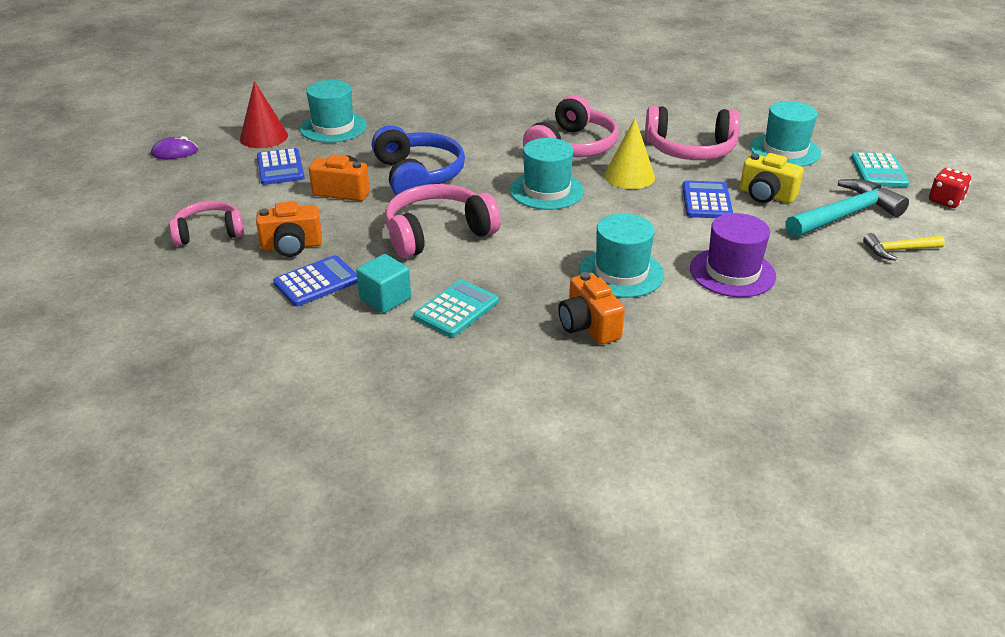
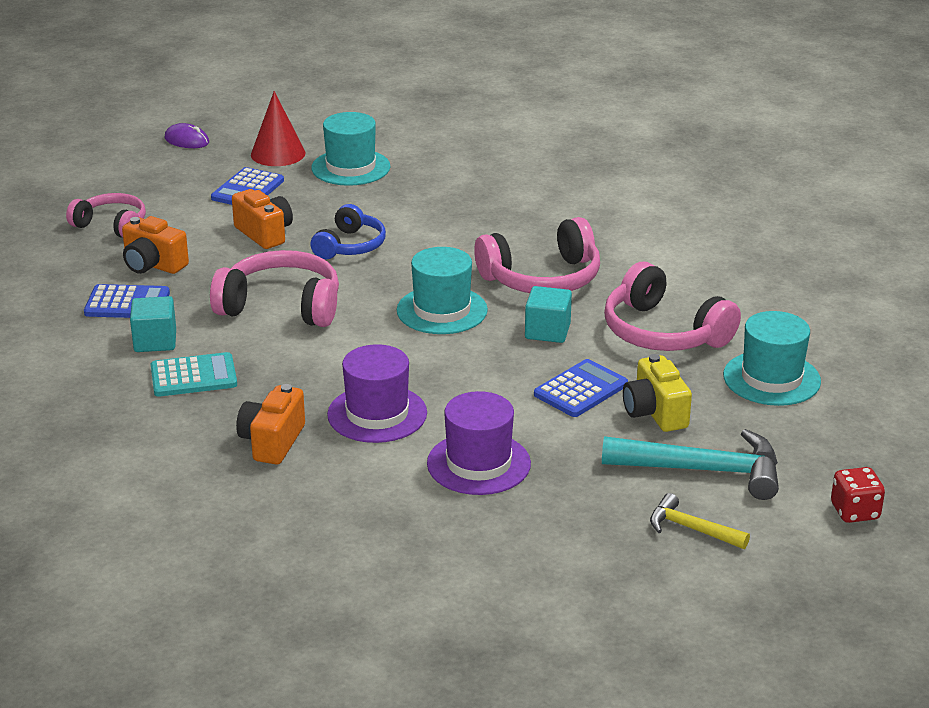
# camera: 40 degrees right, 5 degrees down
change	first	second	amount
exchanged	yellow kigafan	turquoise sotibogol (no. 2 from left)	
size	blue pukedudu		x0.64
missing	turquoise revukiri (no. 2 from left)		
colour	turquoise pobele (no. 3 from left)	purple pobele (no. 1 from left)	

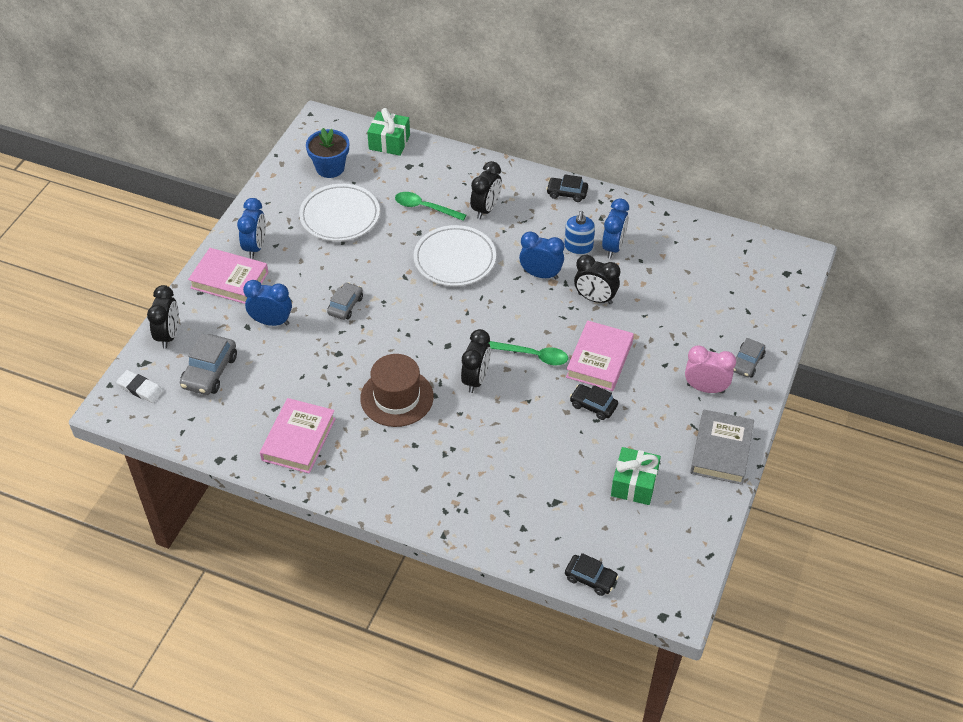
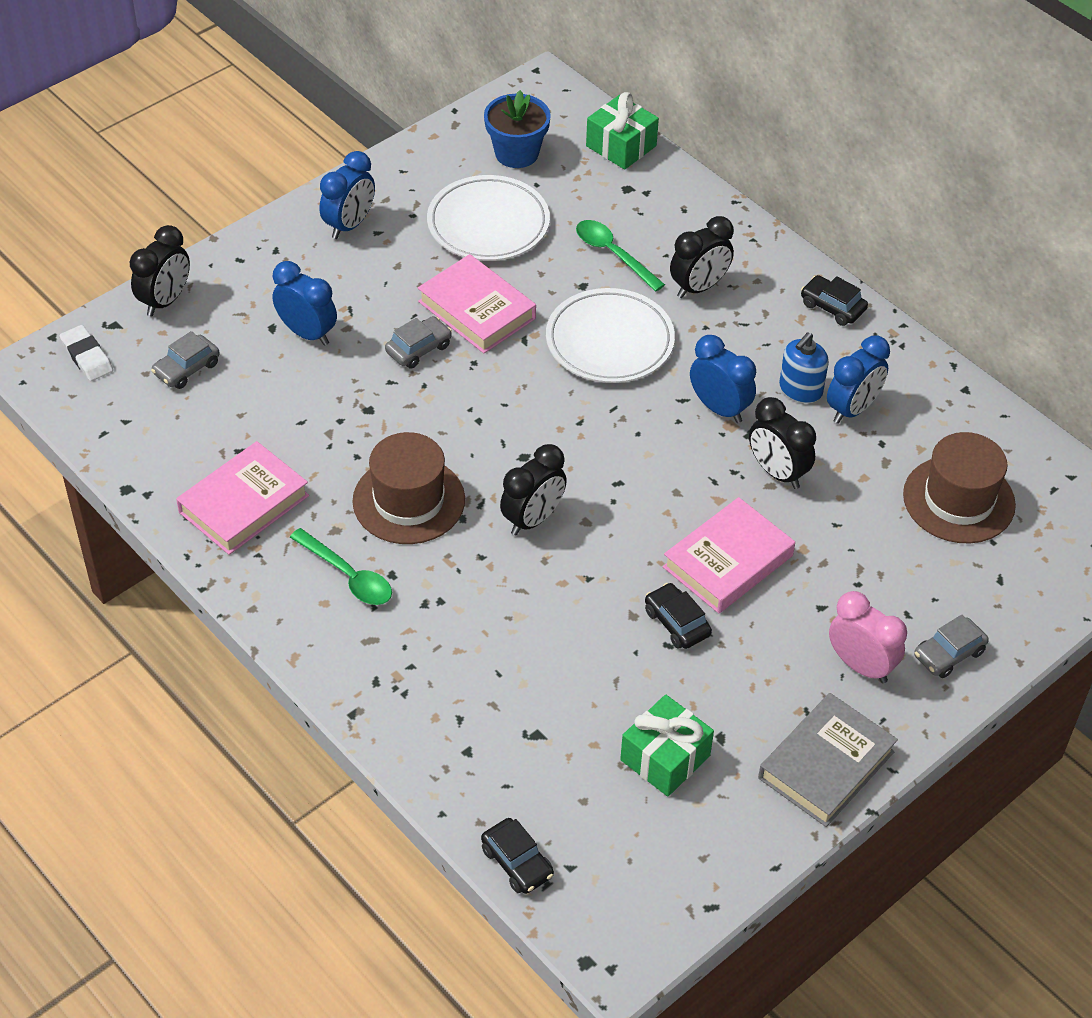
# camera: 25 degrees right, 0 degrees up
change	first	second	amount
relocated	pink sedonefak (no. 1 from left in the first image)	pink sedonefak (no. 2 from left)	
size	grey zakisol (no. 1 from left)		x0.65
relocated	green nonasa (no. 2 from left in the first image)	green nonasa (no. 1 from left)	
appeared		brown pobele (no. 2 from left)	

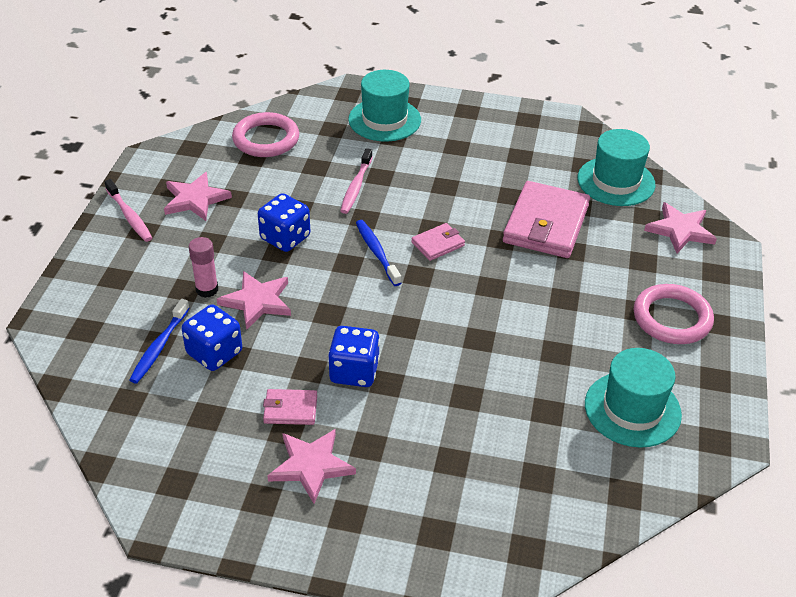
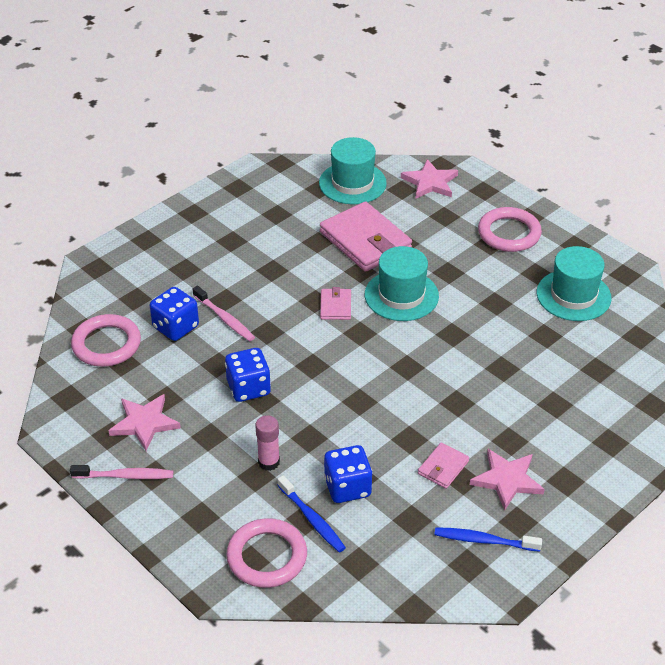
# camera: 55 degrees left, 0 degrees up
change	first	second	amount
relocated	turquoise pobele (no. 1 from left in the first image)	turquoise pobele (no. 2 from left)	
relocated	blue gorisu (no. 2 from left)		
missing	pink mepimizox (no. 2 from left)		
relocated	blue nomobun (no. 3 from left in the first image)	blue nomobun (no. 1 from left)	
appeared		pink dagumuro (no. 2 from left)	

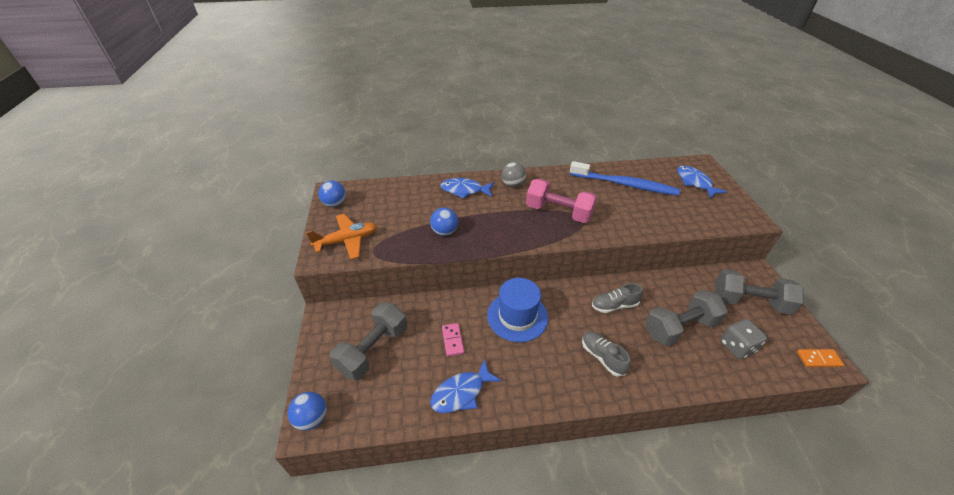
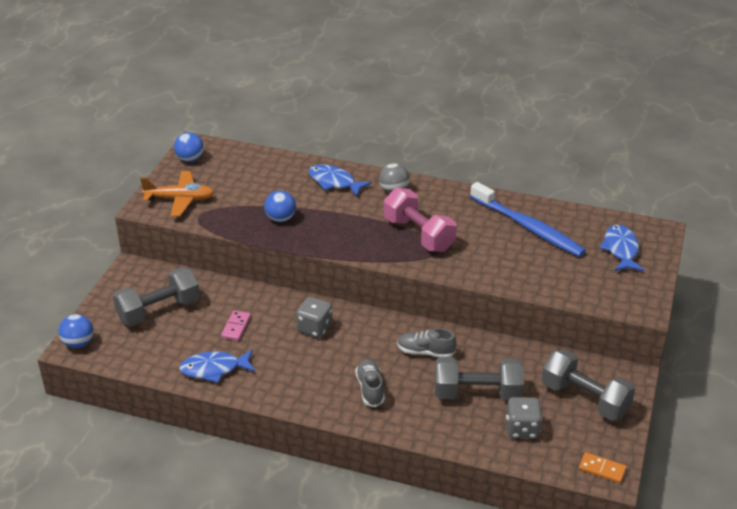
# camera: 25 degrees right, 5 degrees down
change	first	second	amount
exchanged	blue pobele	grey nomobun (no. 1 from left)	

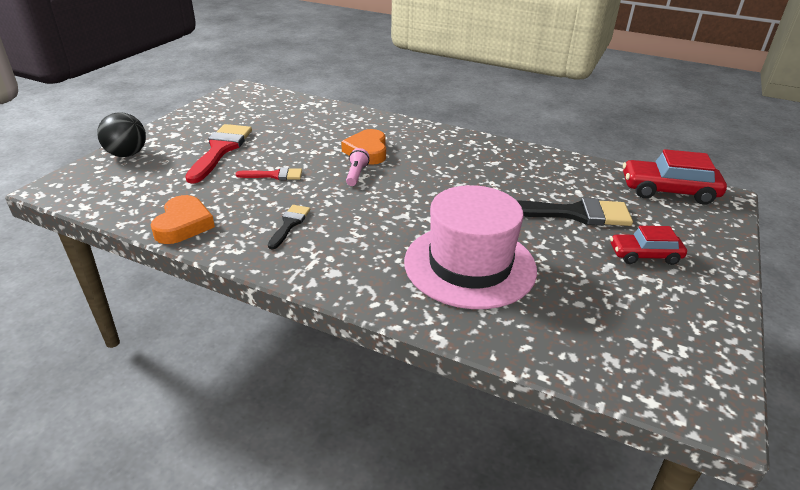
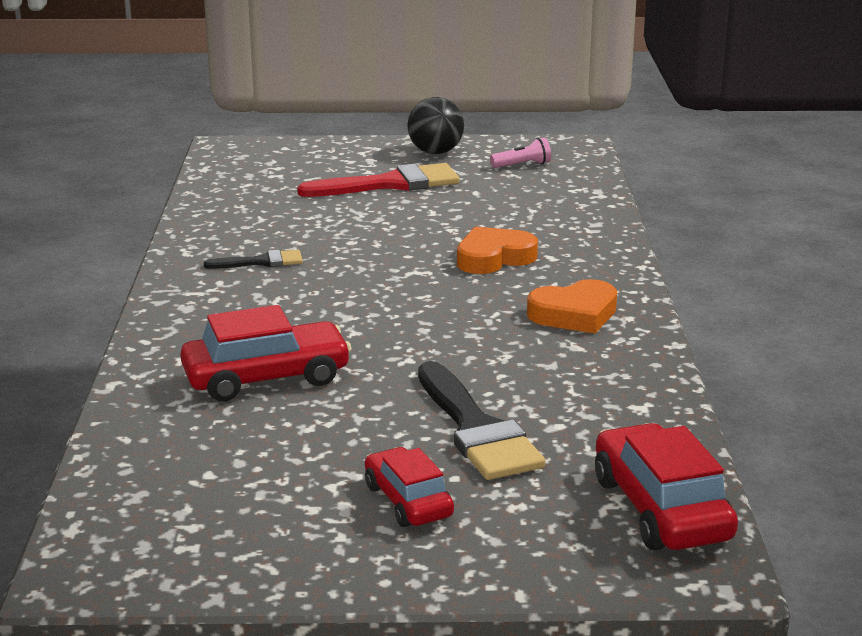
# camera: 65 degrees right, 10 degrees down
change	first	second	amount
relocated	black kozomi		
relocated	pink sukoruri		
missing	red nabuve (no. 2 from left)		
exchanged	pink pobele	red zakisol (no. 1 from left)	
relocated	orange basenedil (no. 1 from left in the first image)	orange basenedil (no. 2 from left)	

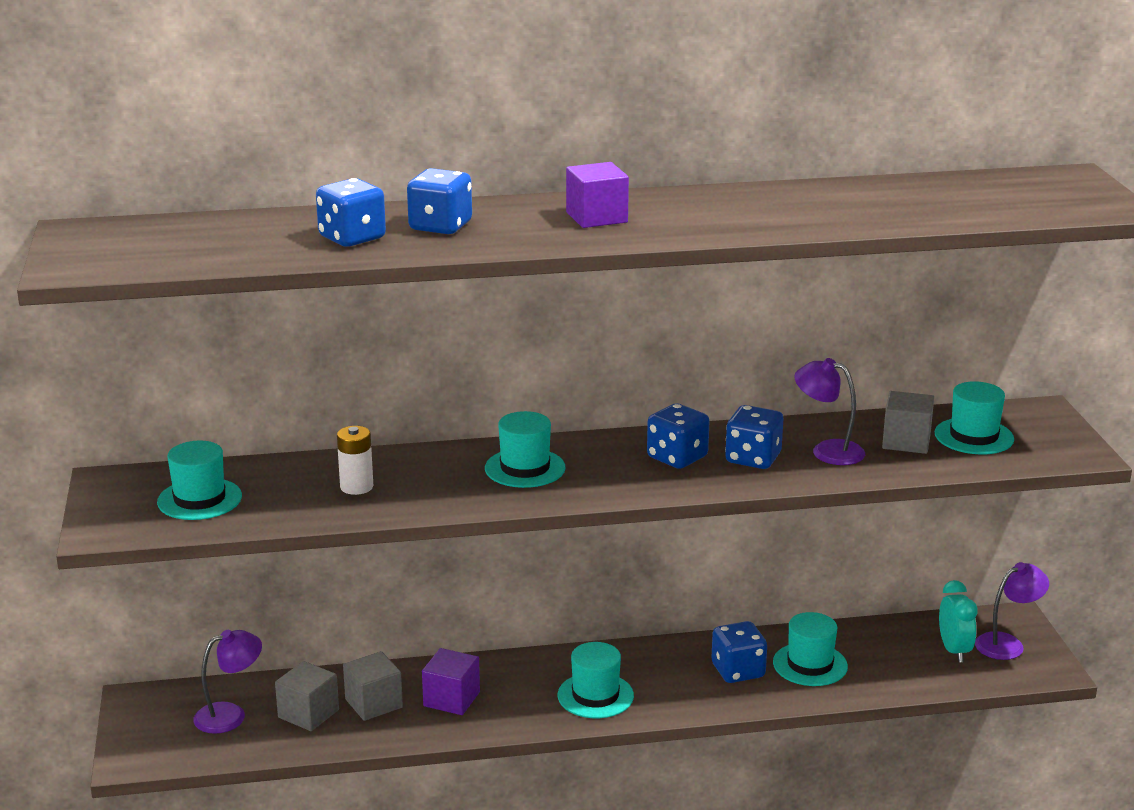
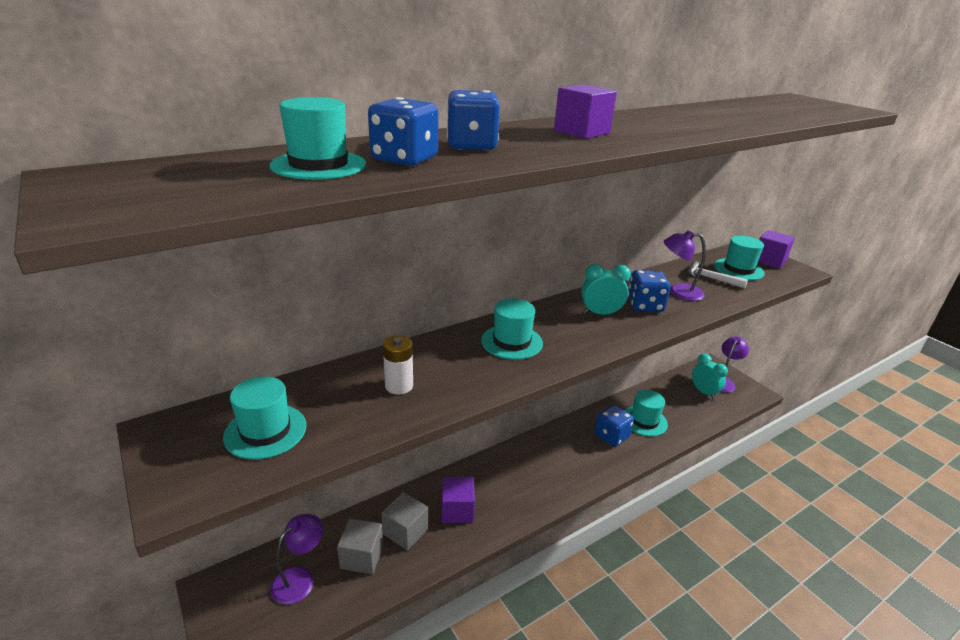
# camera: 25 degrees left, 5 degrees up
change	first	second	amount
exchanged	grey sotibogol (no. 3 from left)	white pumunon	
exchanged	blue nomobun (no. 3 from left)	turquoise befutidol (no. 1 from left)	
relocated	turquoise pobele (no. 3 from left in the first image)	turquoise pobele (no. 2 from left)	
appeared		purple sotibogol (no. 3 from left)	

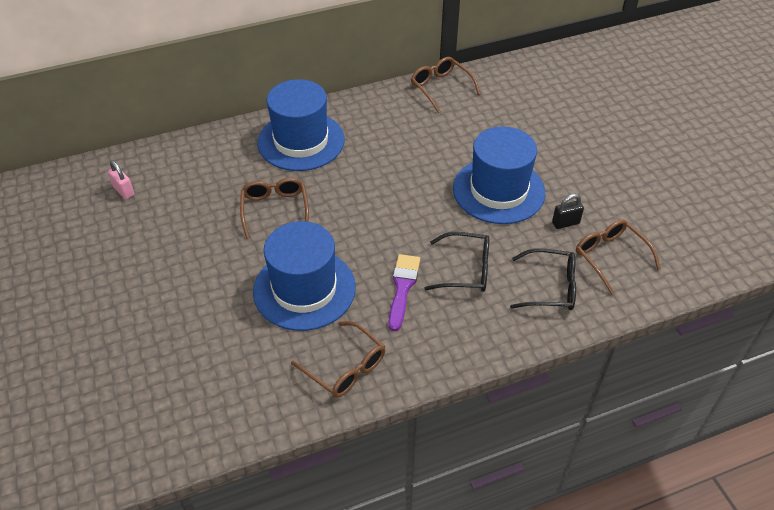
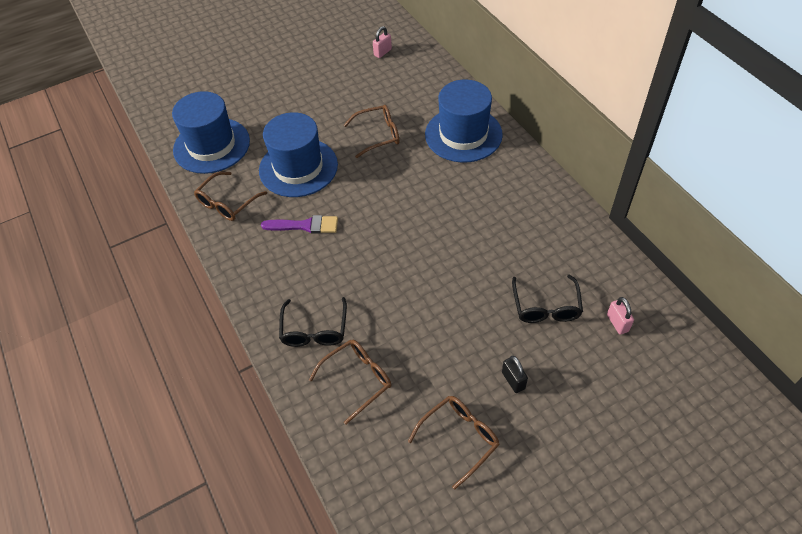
# camera: 85 degrees right, 5 degrees up
change	first	second	amount
relocated	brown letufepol (no. 3 from left in the first image)	brown letufepol (no. 4 from left)	
relocated	blue pobele (no. 3 from left in the first image)	blue pobele (no. 1 from left)	
relocated	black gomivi		
relocated	black letufepol (no. 1 from left in the first image)	black letufepol (no. 2 from left)	
appeared		pink gomivi (no. 2 from left)	

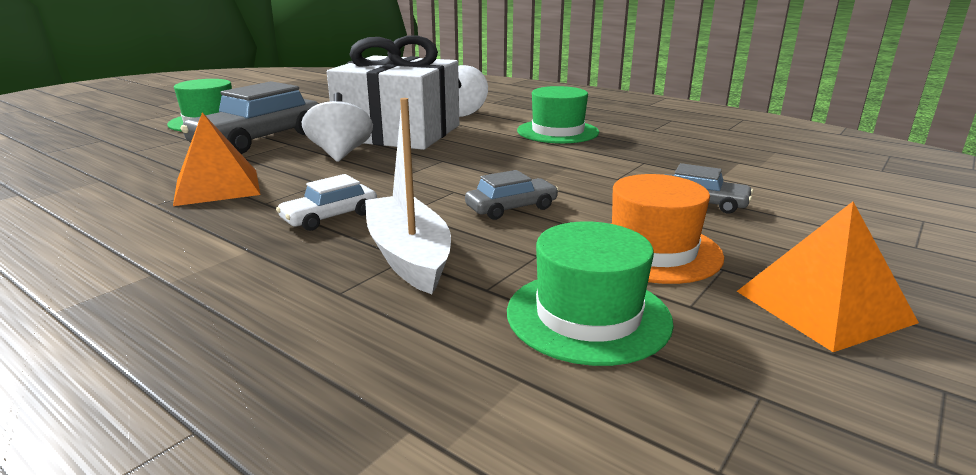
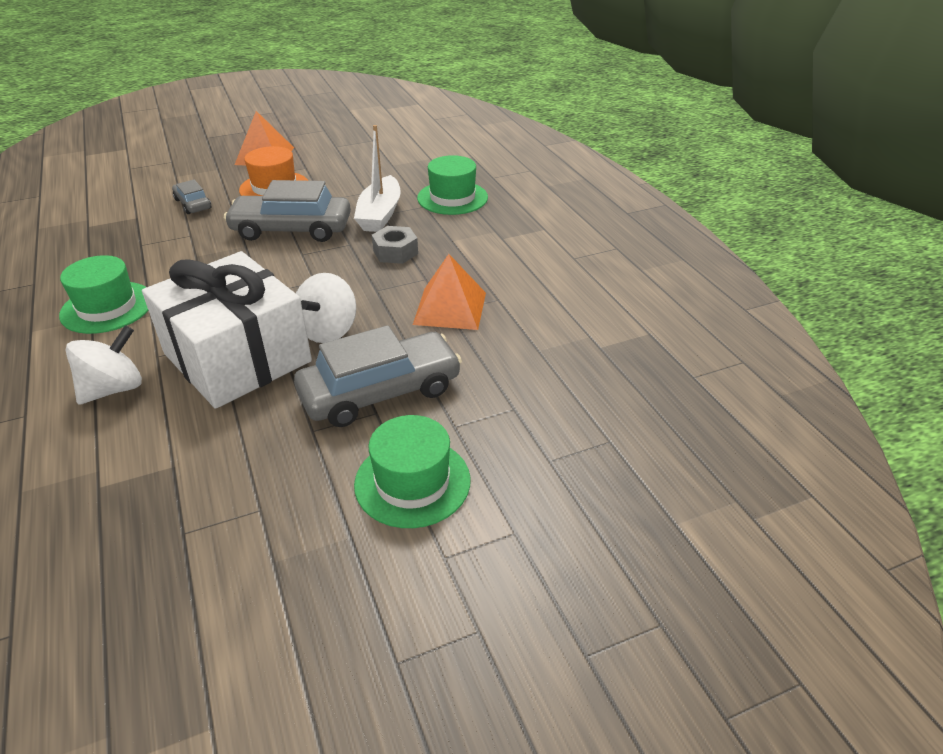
# camera: 150 degrees left, 15 degrees up
change	first	second	amount
size	grey zakisol (no. 2 from left)		x1.96
exchanged	white zakisol	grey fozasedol	
relocated	green pobele (no. 3 from left)		

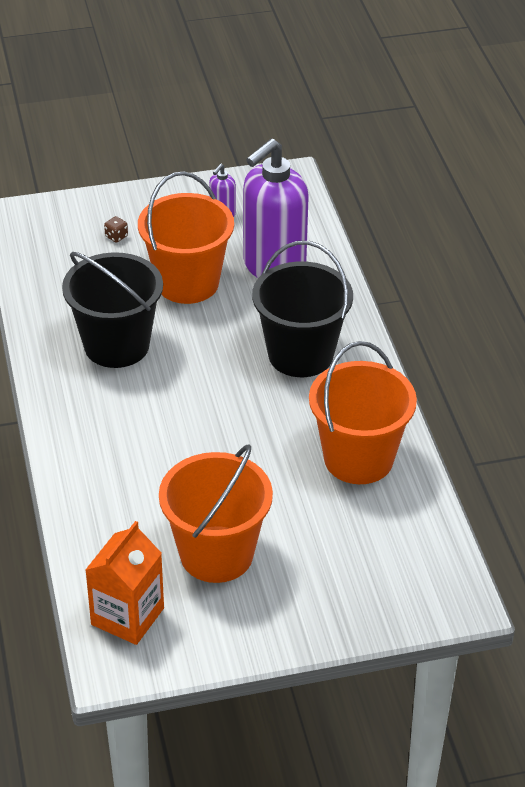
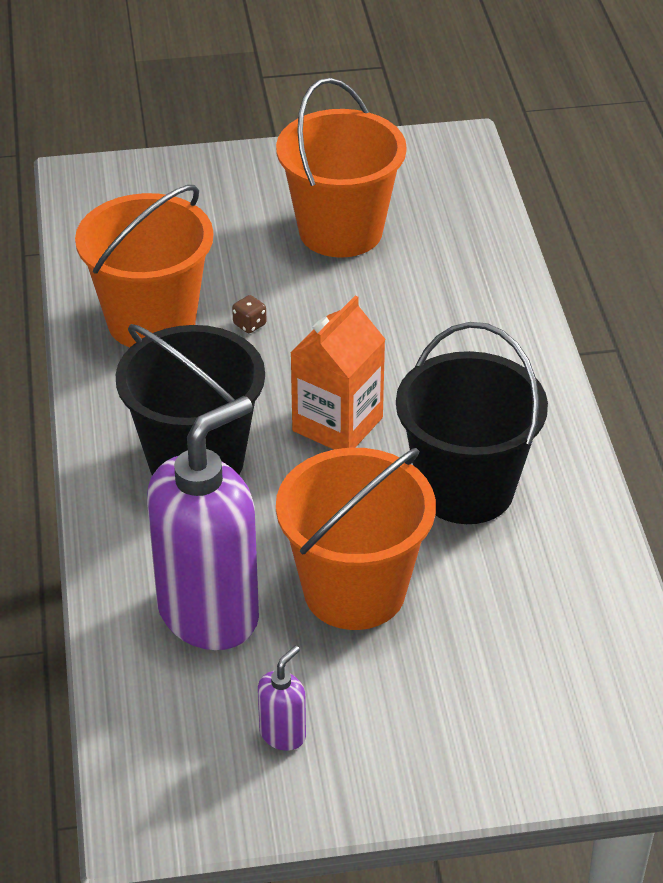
# camera: 175 degrees left, 0 degrees up
change	first	second	amount
relocated	brown nomobun		
relocated	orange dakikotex		

